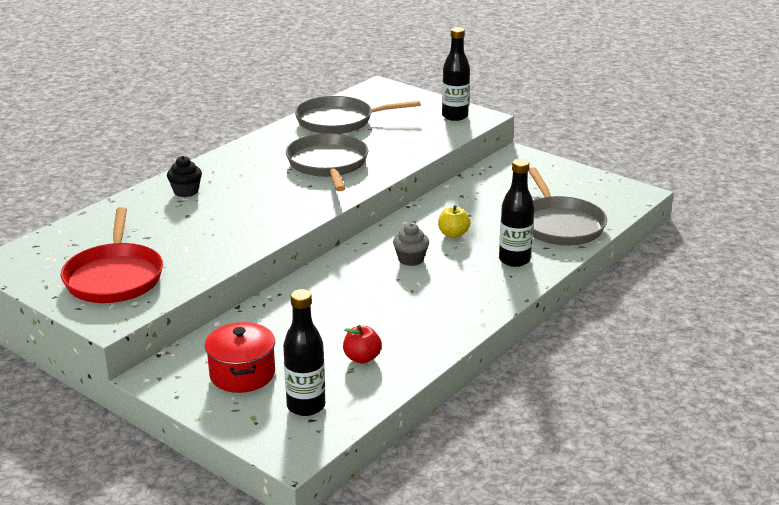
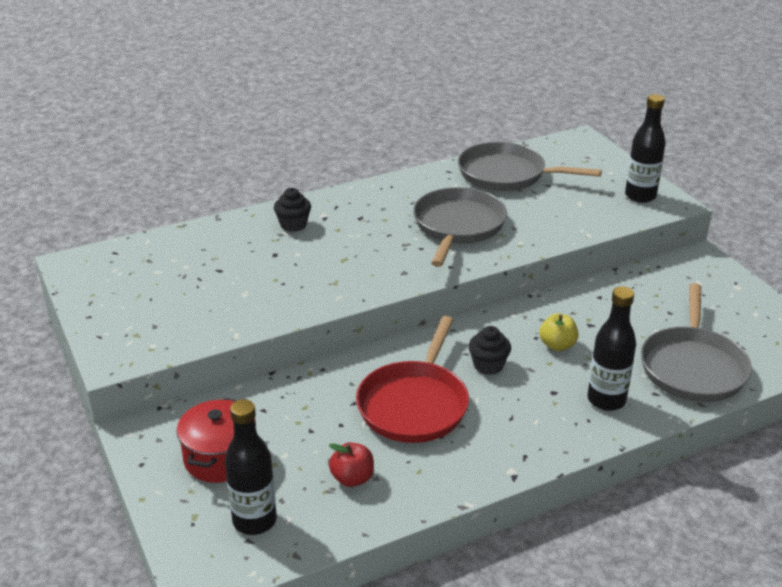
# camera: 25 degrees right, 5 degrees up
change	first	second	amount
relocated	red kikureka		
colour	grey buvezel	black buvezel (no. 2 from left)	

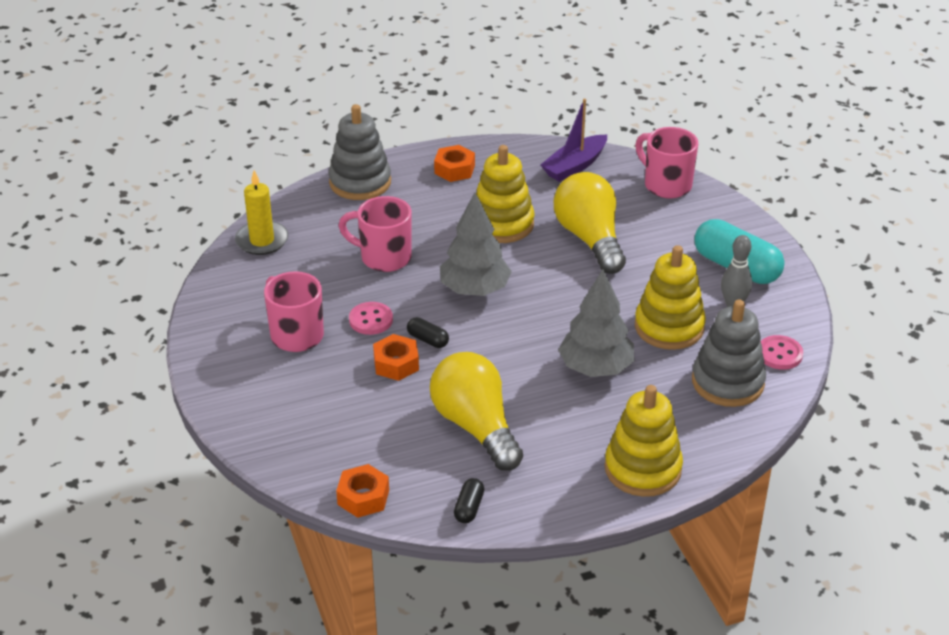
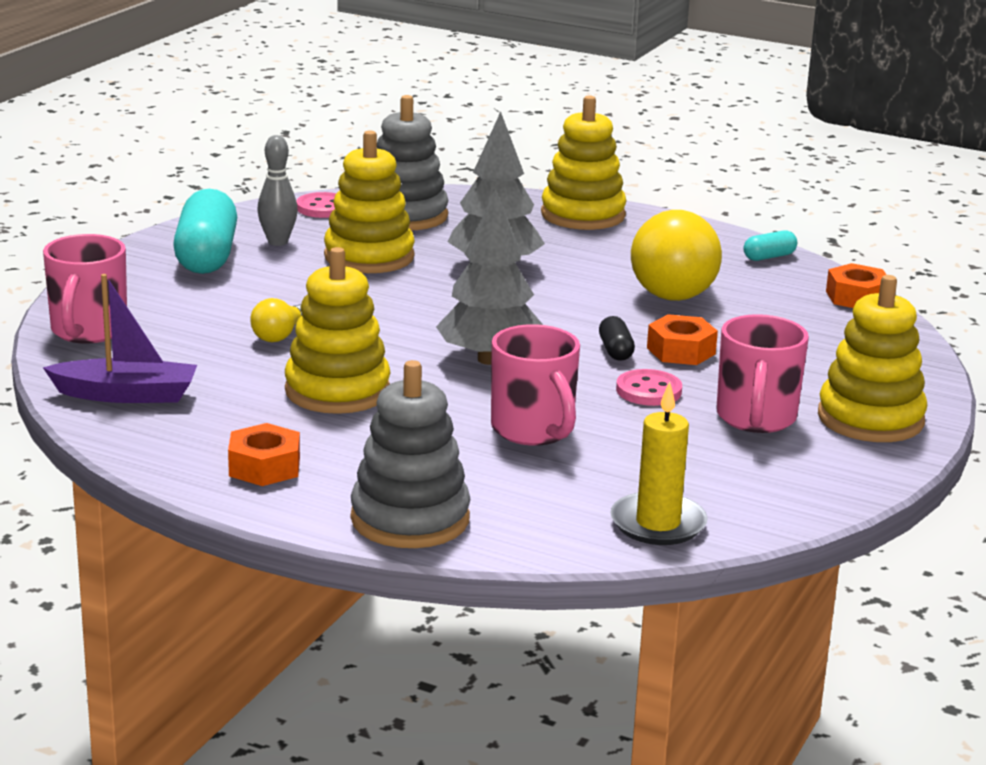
# camera: 135 degrees left, 15 degrees down
change	first	second	amount
size	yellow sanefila (no. 2 from left in the first image)	yellow sanefila (no. 1 from left)	x0.46
colour	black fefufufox (no. 2 from left)	turquoise fefufufox (no. 2 from left)	
appeared		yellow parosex (no. 4 from left)	

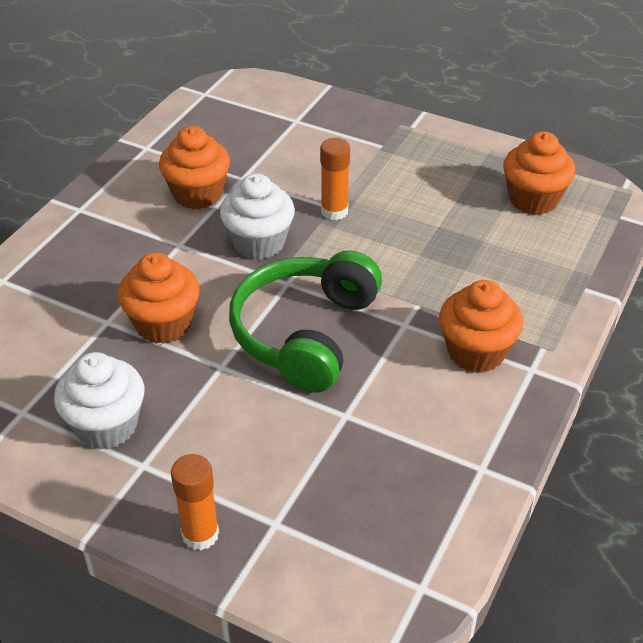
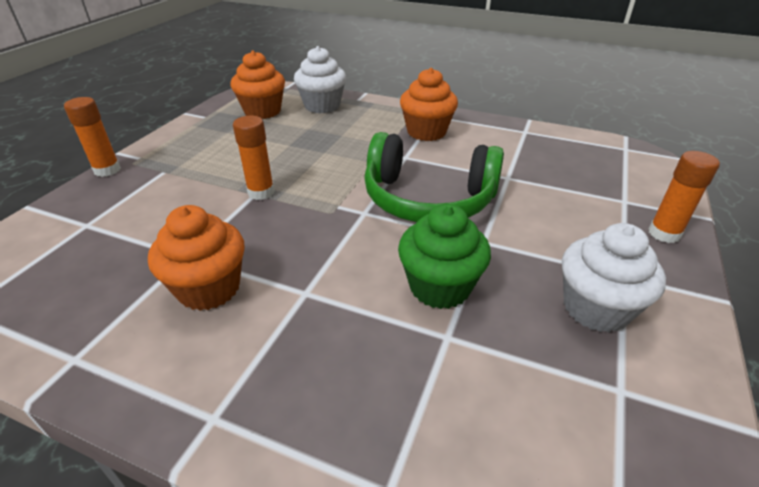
# camera: 95 degrees left, 5 degrees down
change	first	second	amount
relocated	white buvezel (no. 2 from left in the first image)	white buvezel (no. 1 from left)	
colour	orange buvezel (no. 1 from left)	green buvezel	
appeared		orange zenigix (no. 1 from left)	

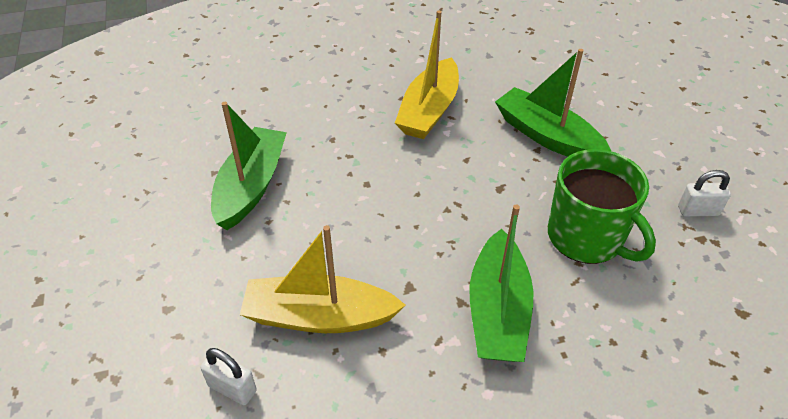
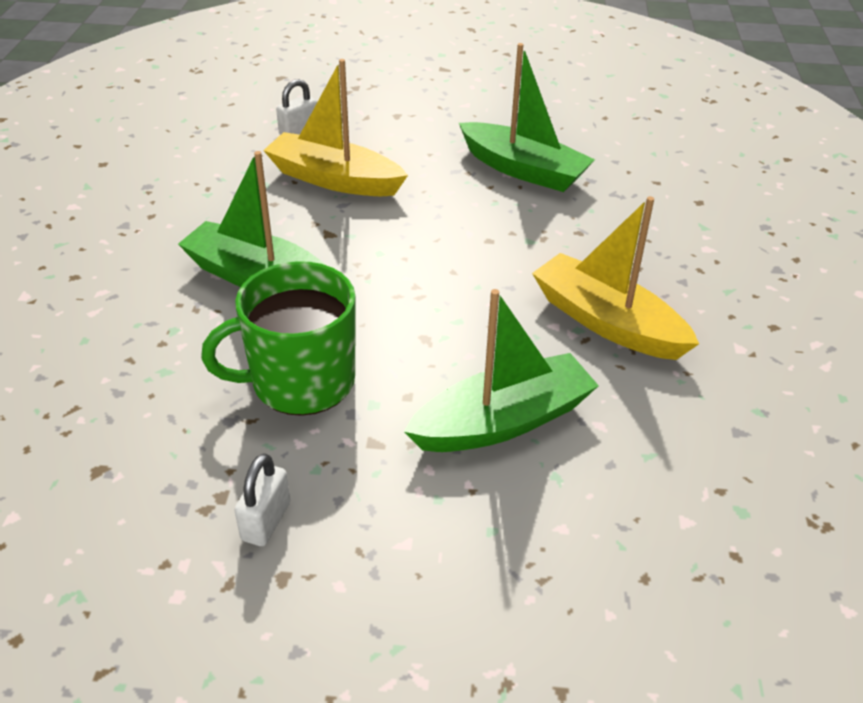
# camera: 110 degrees right, 5 degrees down
change	first	second	amount
spun	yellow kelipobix (no. 1 from left)		90 degrees counterclockwise

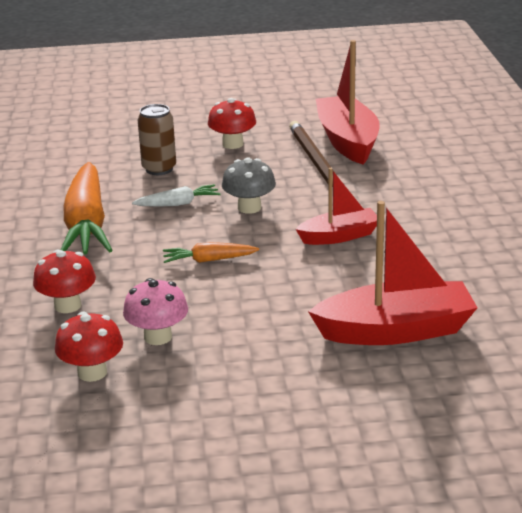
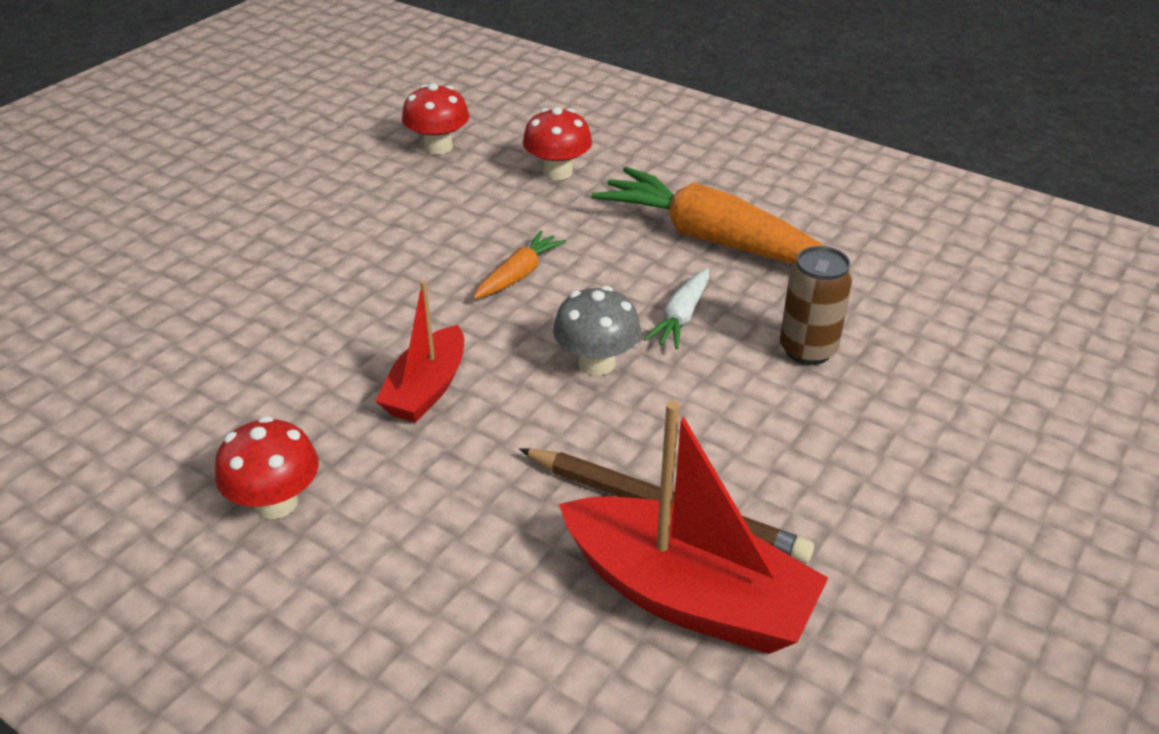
# camera: 130 degrees right, 10 degrees up
change	first	second	amount
relocated	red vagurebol (no. 3 from left in the first image)	red vagurebol (no. 1 from left)	
missing	red kelipobix (no. 3 from left)		
missing	pink vagurebol		

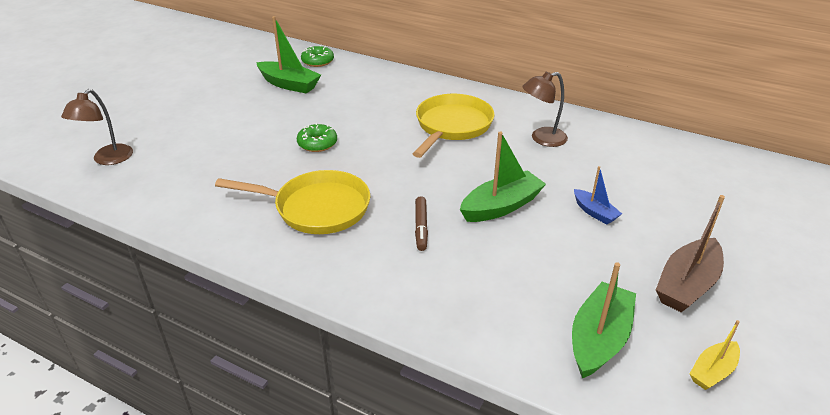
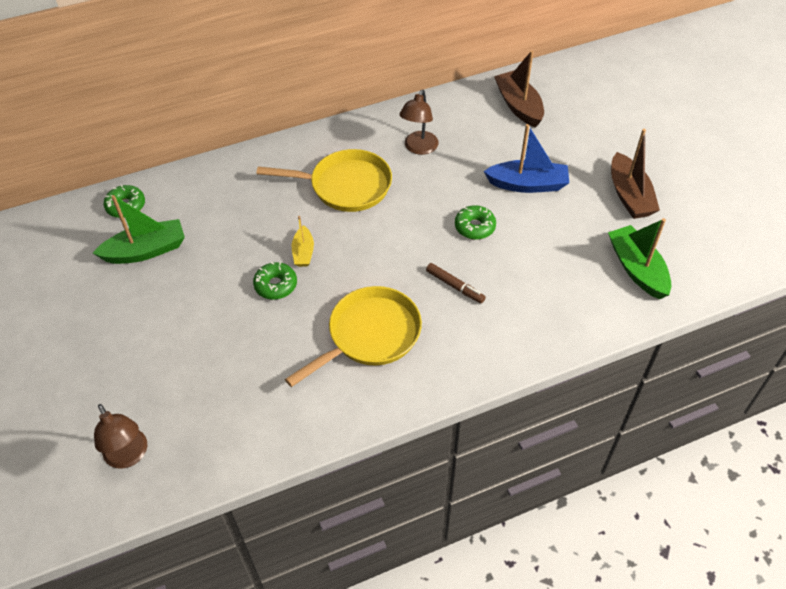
# camera: 50 degrees left, 15 degrees up
change	first	second	amount
spun	yellow kikureka (no. 2 from left in the first image)	yellow kikureka (no. 1 from left)	120 degrees clockwise
exchanged	green kelipobix (no. 2 from left)	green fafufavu (no. 3 from left)	
size	blue kelipobix		x1.75
relocated	yellow kelipobix		
appeared		brown kelipobix (no. 1 from left)	

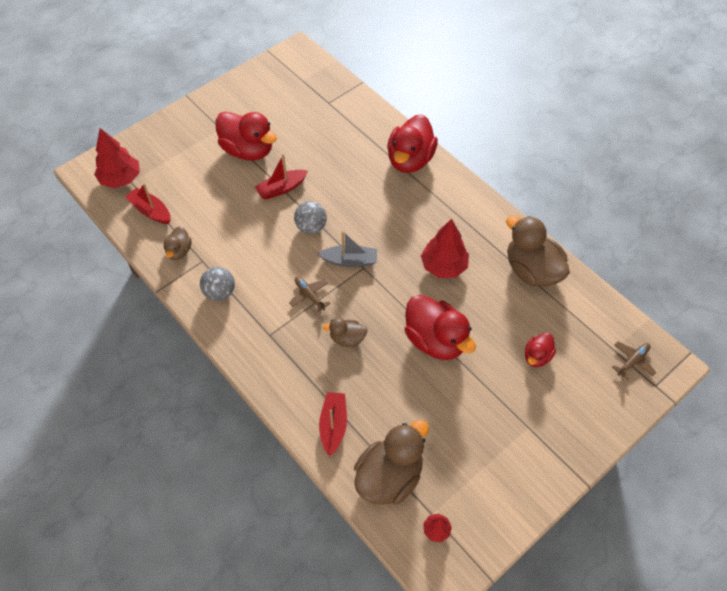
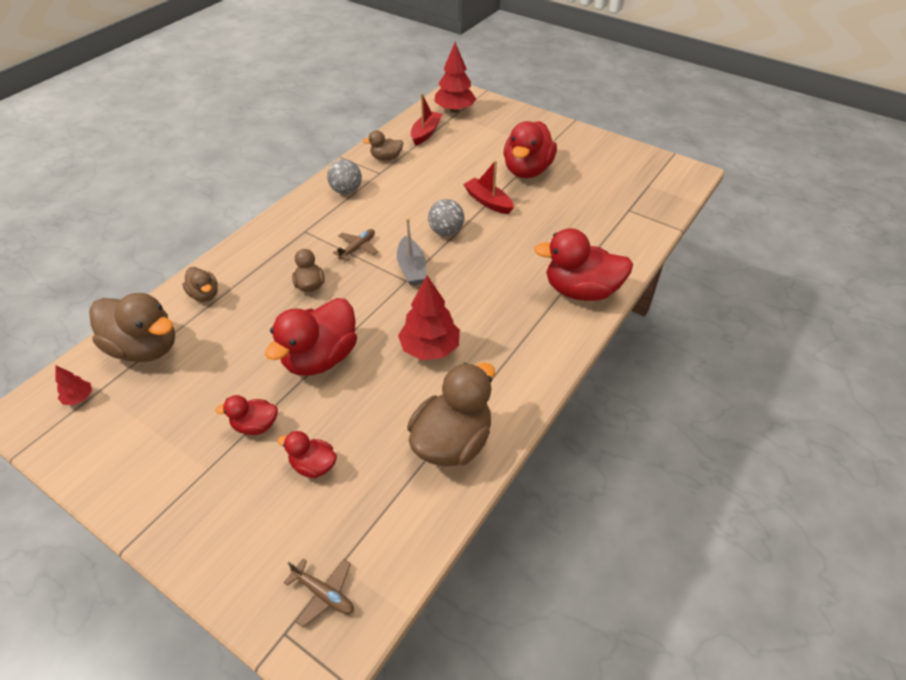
# camera: 75 degrees right, 10 degrees down
change	first	second	amount
exchanged	red kelipobix (no. 3 from left)	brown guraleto (no. 2 from left)	
appeared		red guraleto (no. 1 from left)	

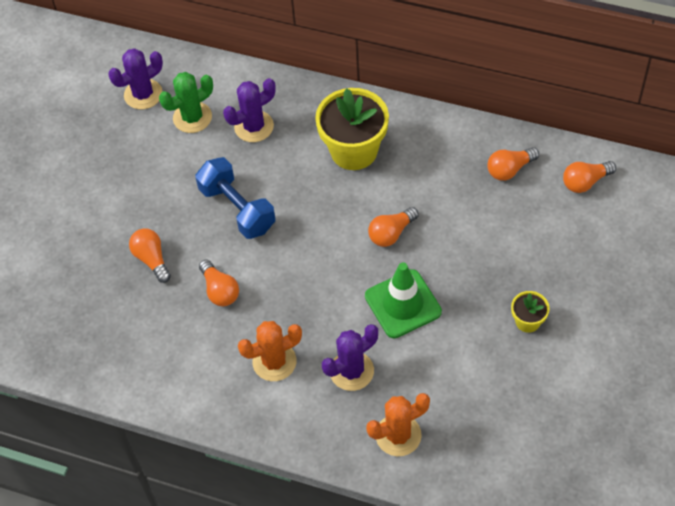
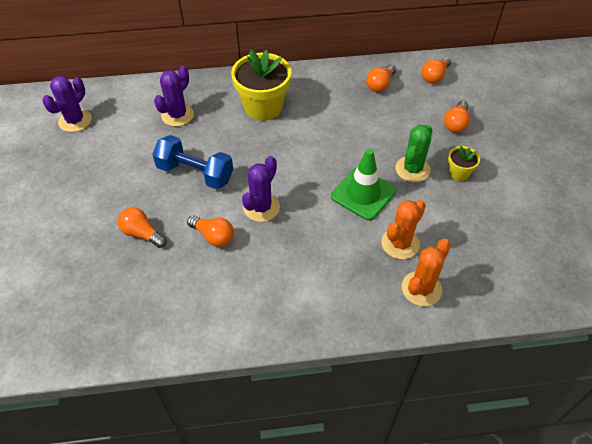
# camera: 30 degrees left, 5 degrees down
change	first	second	amount
relocated	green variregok		
relocated	orange sanefila (no. 3 from left in the first image)	orange sanefila (no. 5 from left)	
relocated	orange variregok (no. 1 from left)		
relocated	purple variregok (no. 3 from left)		

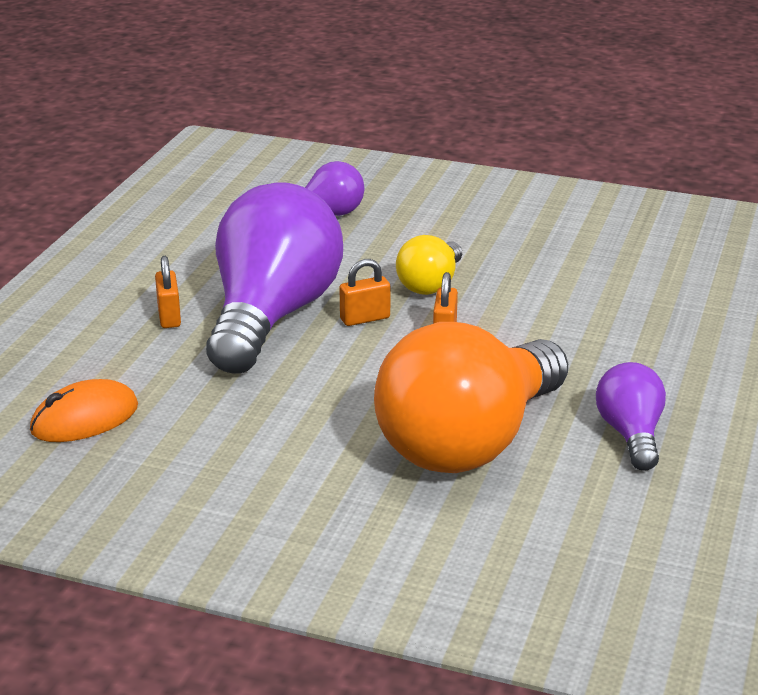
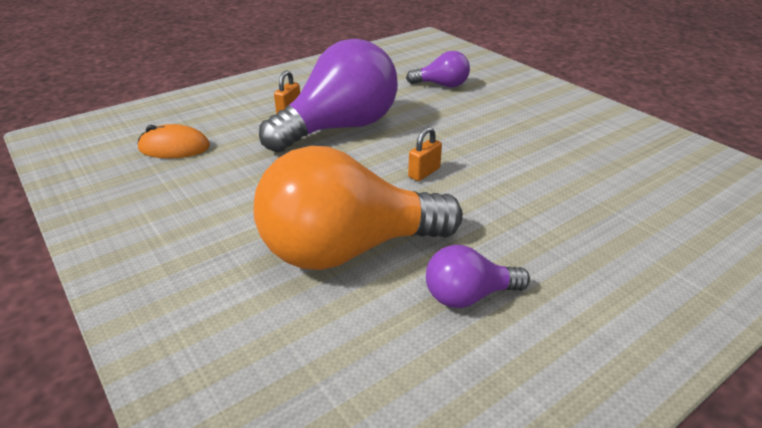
# camera: 35 degrees right, 5 degrees up
change	first	second	amount
missing	yellow sanefila		
missing	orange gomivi (no. 2 from left)		
spun	purple sanefila (no. 3 from left)		135 degrees counterclockwise

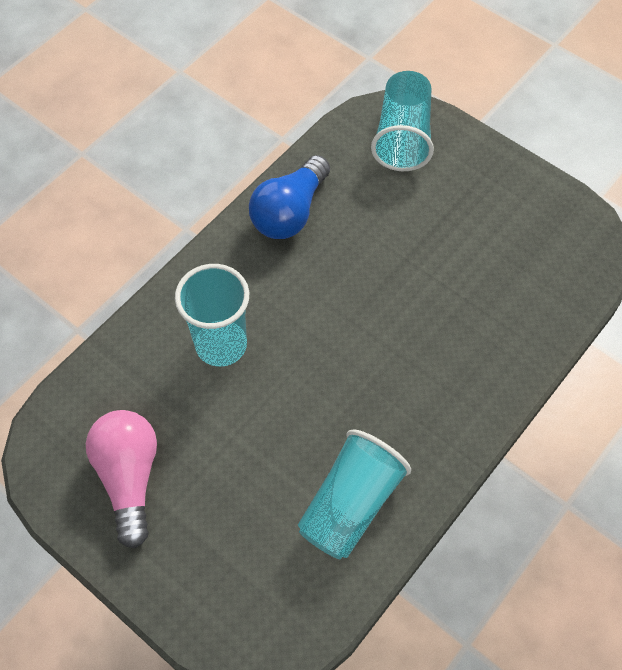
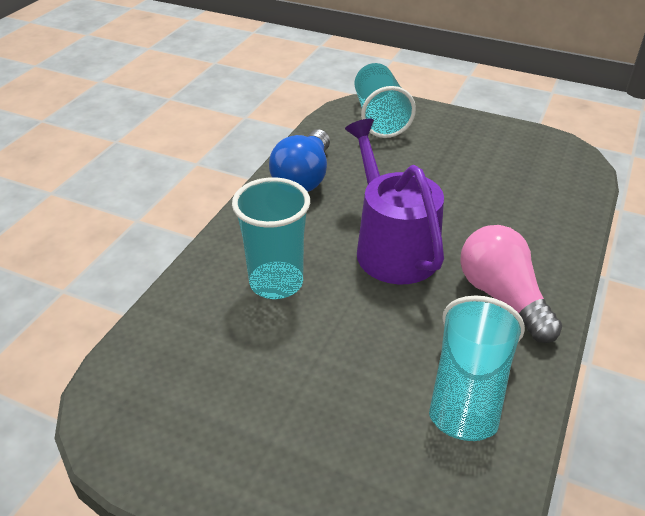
# camera: 15 degrees left, 20 degrees down
change	first	second	amount
relocated	pink sanefila		
appeared		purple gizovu	

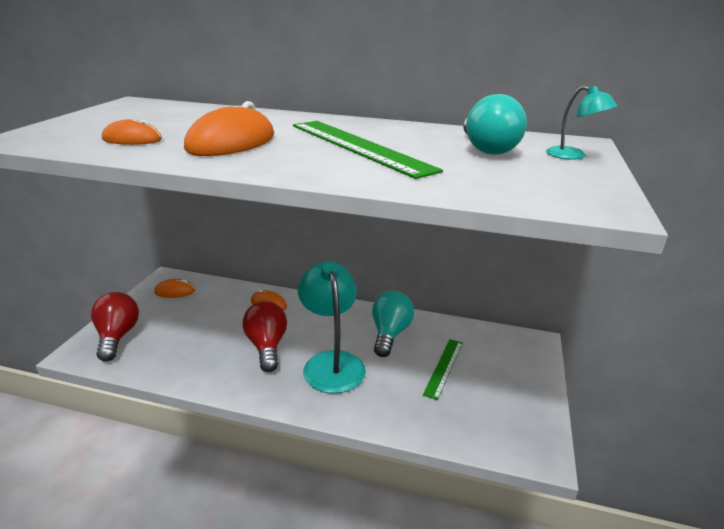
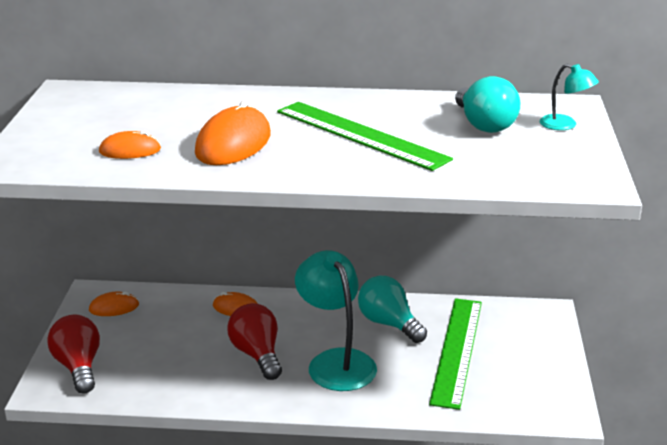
# camera: 10 degrees left, 0 degrees up
change	first	second	amount
spun	turquoise sanefila (no. 1 from left)		45 degrees counterclockwise
size	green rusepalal (no. 2 from left)		x1.80

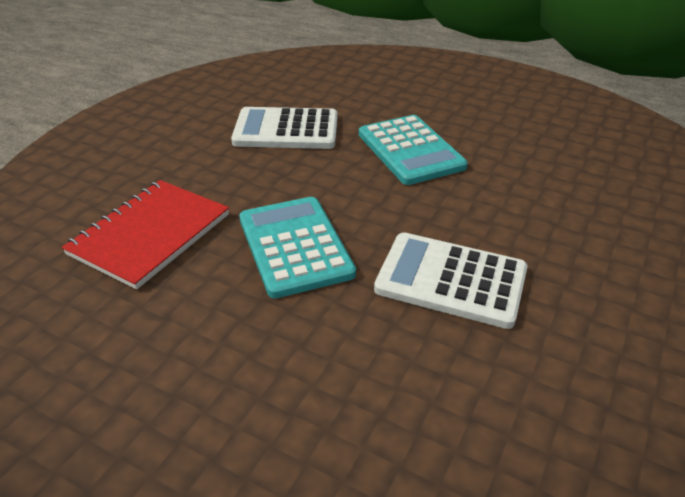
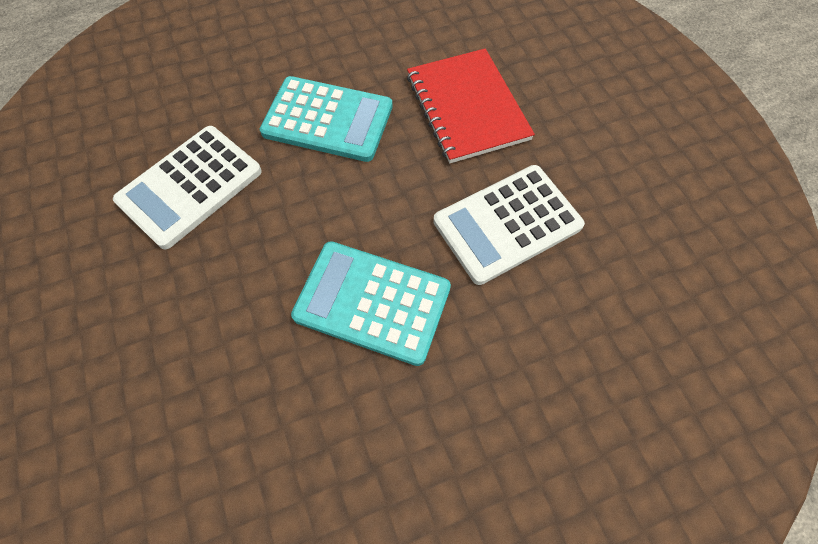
# camera: 50 degrees left, 25 degrees up
change	first	second	amount
relocated	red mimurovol		

